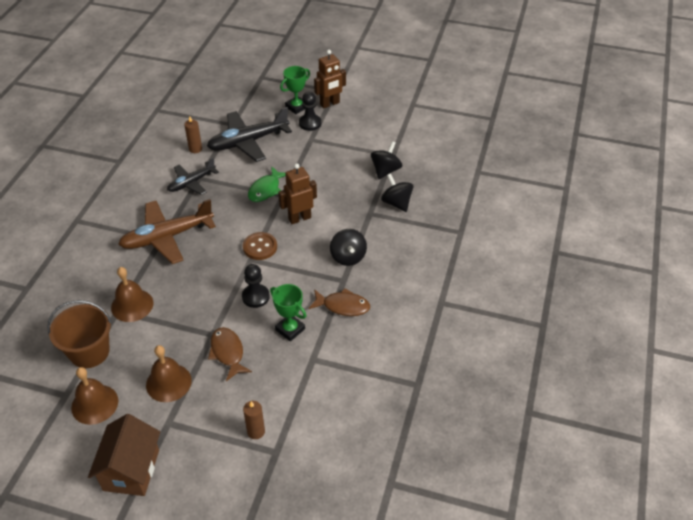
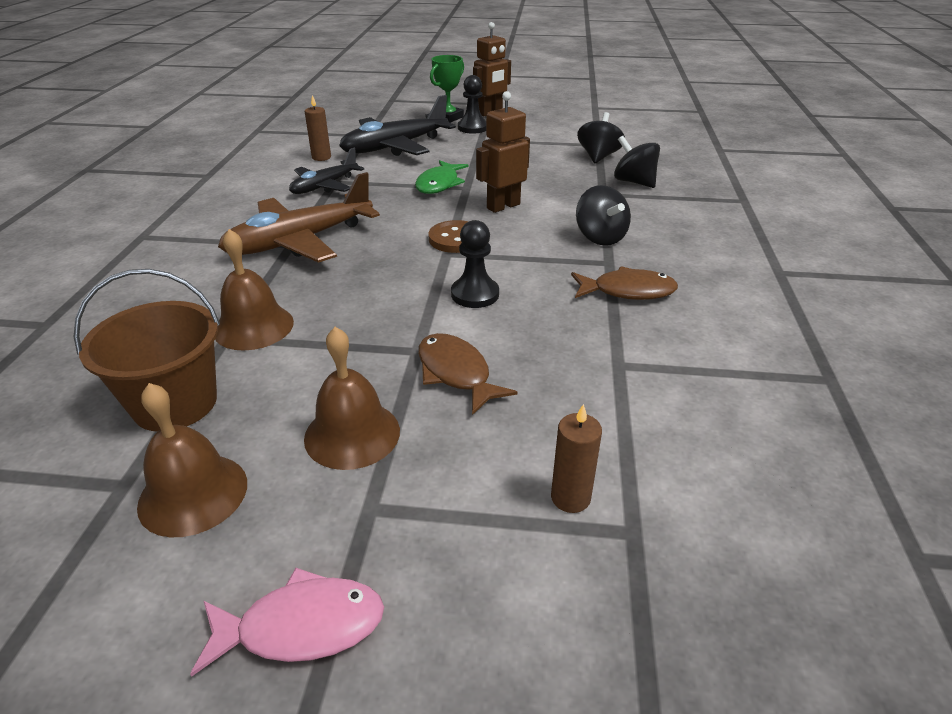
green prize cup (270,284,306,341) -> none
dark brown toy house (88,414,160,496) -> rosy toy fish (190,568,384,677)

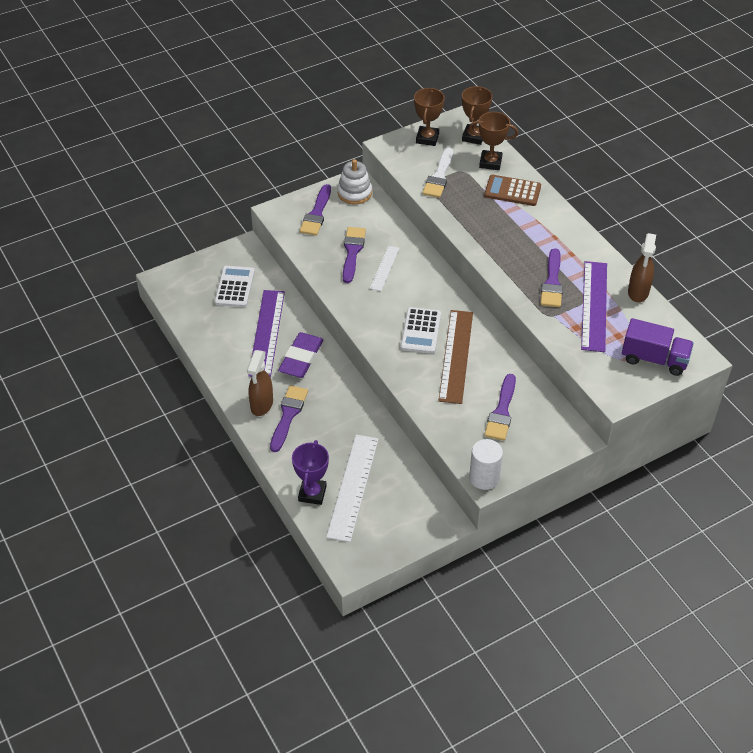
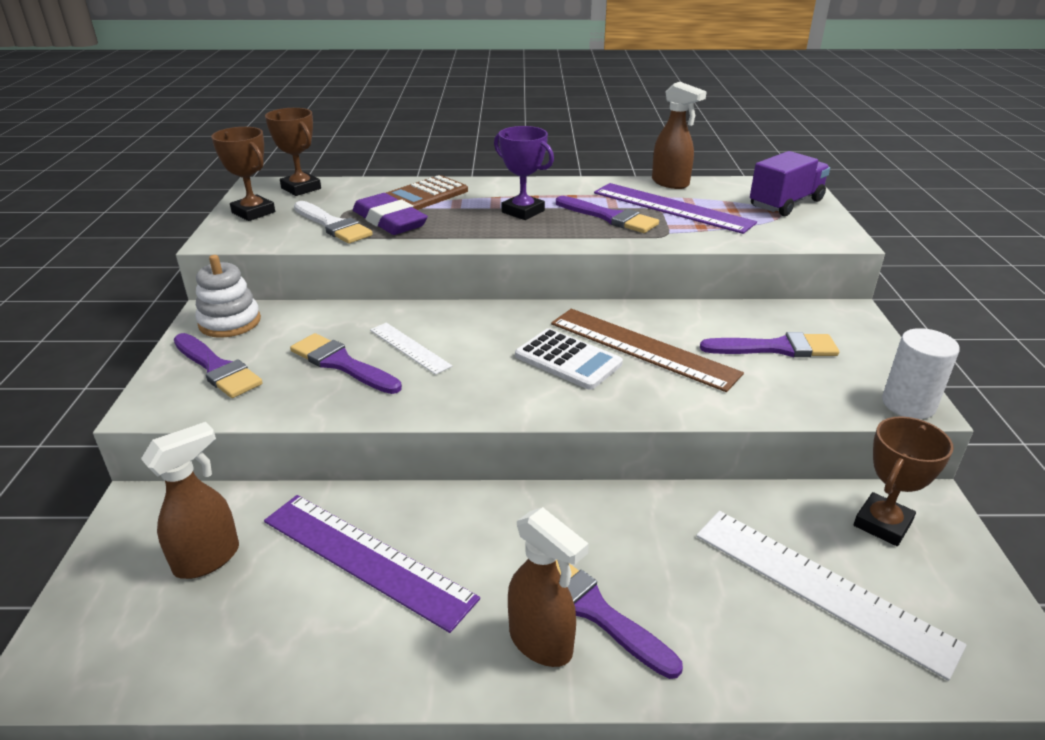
dark brown prize cup (469,112,518,170) -> dark brown prize cup (854,416,954,546), moved
snow-white adding machine (214,266,255,307) -> dark brown spray cleaner (141,422,239,579)
violet pencil eraser (278,332,324,378) -> violet pencil eraser (353,193,428,235), moved
violet brush (484,374,516,441) -> violet brush (700,332,839,357), 45 degrees counterclockwise
violet prize cup (292,440,329,505) -> violet prize cup (494,126,554,220), moved

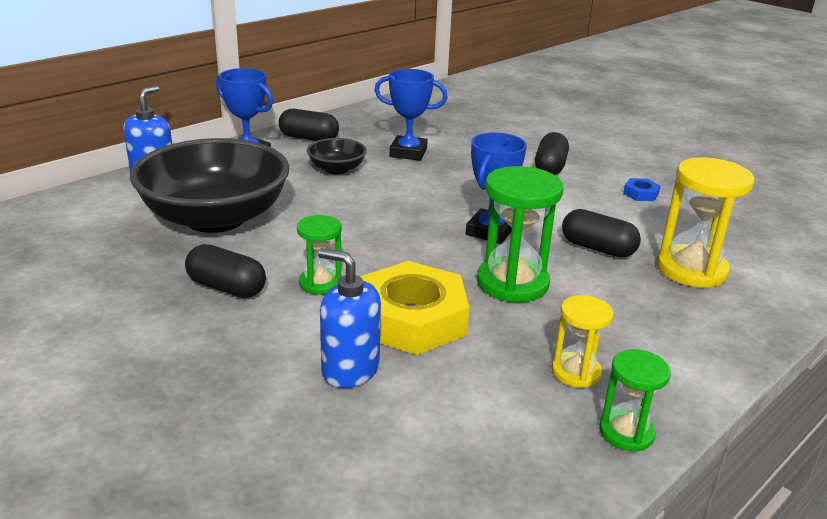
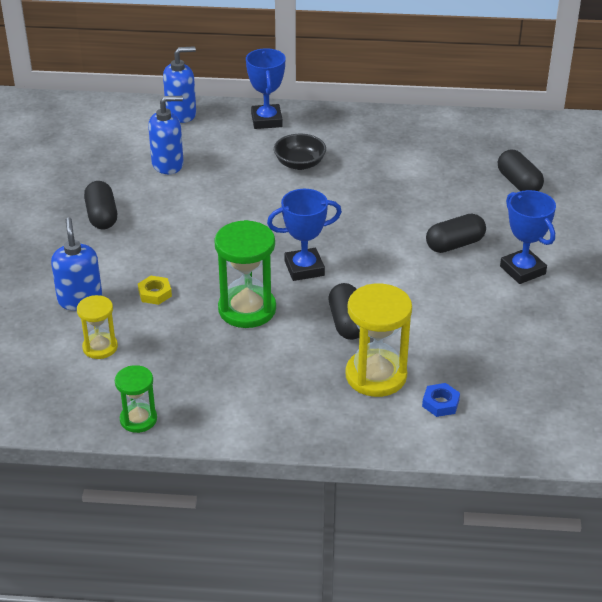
royal blue prize cup (374,69,448,161) -> royal blue prize cup (500,190,556,284), moved
ebony pill (278,109,339,141) -> ebony pill (498,149,544,191), moved
ebony deep dish (130,138,289,233) -> royal blue soap pump (148,96,184,174)
royal blue nut (623,178,661,201) -> royal blue nut (422,383,460,417), moved
green hourglass (297,215,342,295) -> none
yellow nut (360,261,469,355) -> yellow nut (138,276,172,305), x0.41
yellow hourglass (552,295,614,388) -> yellow hourglass (77,295,118,359), moved

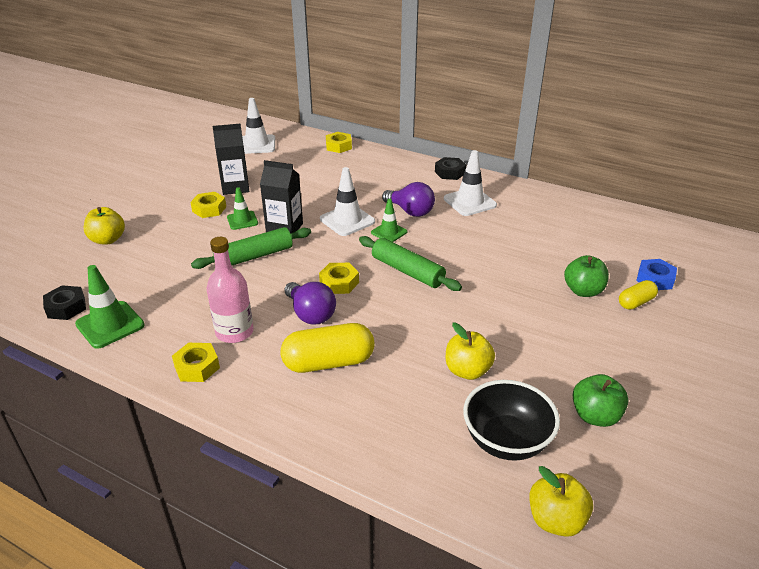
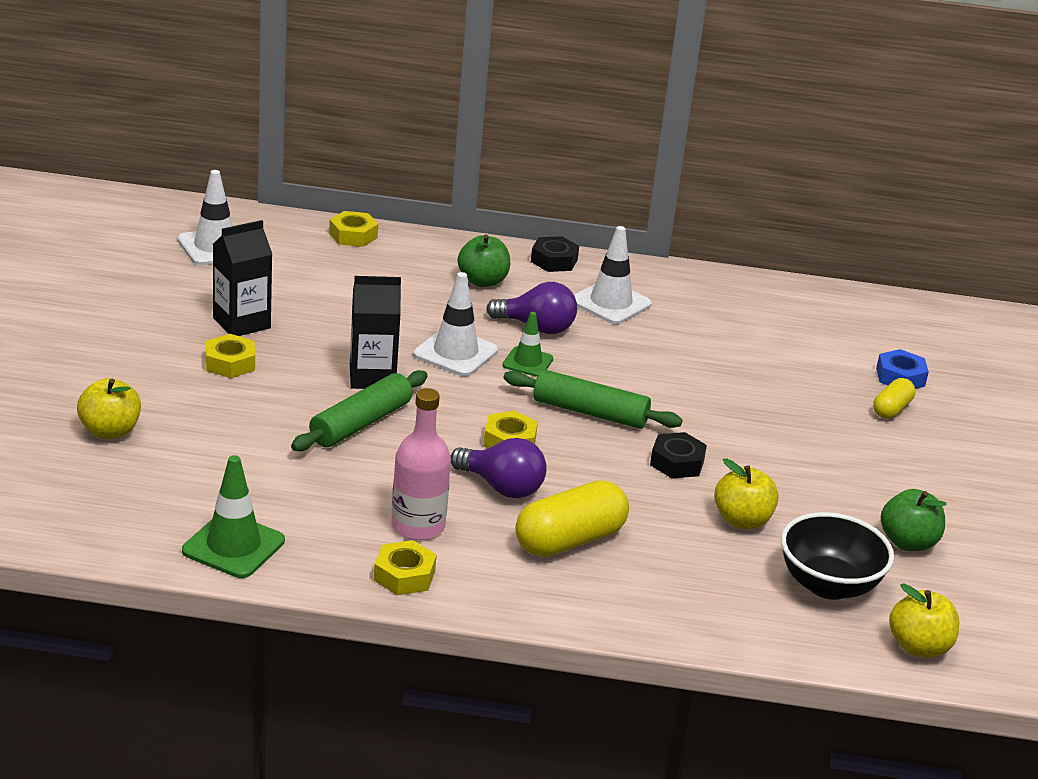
green road cone (227,187,258,230) -> none
green toy apple (564,255,609,297) -> green toy apple (458,234,510,287), moved
ebony nut (43,285,86,320) -> ebony nut (650,432,707,478), moved

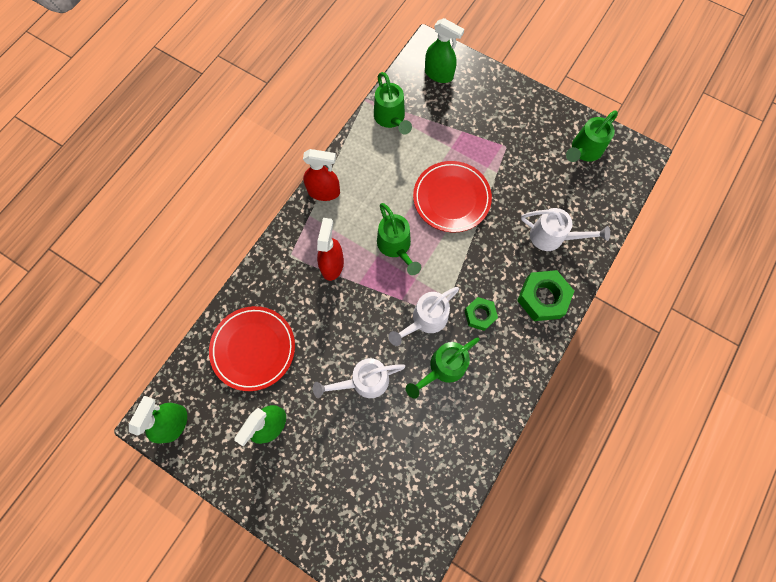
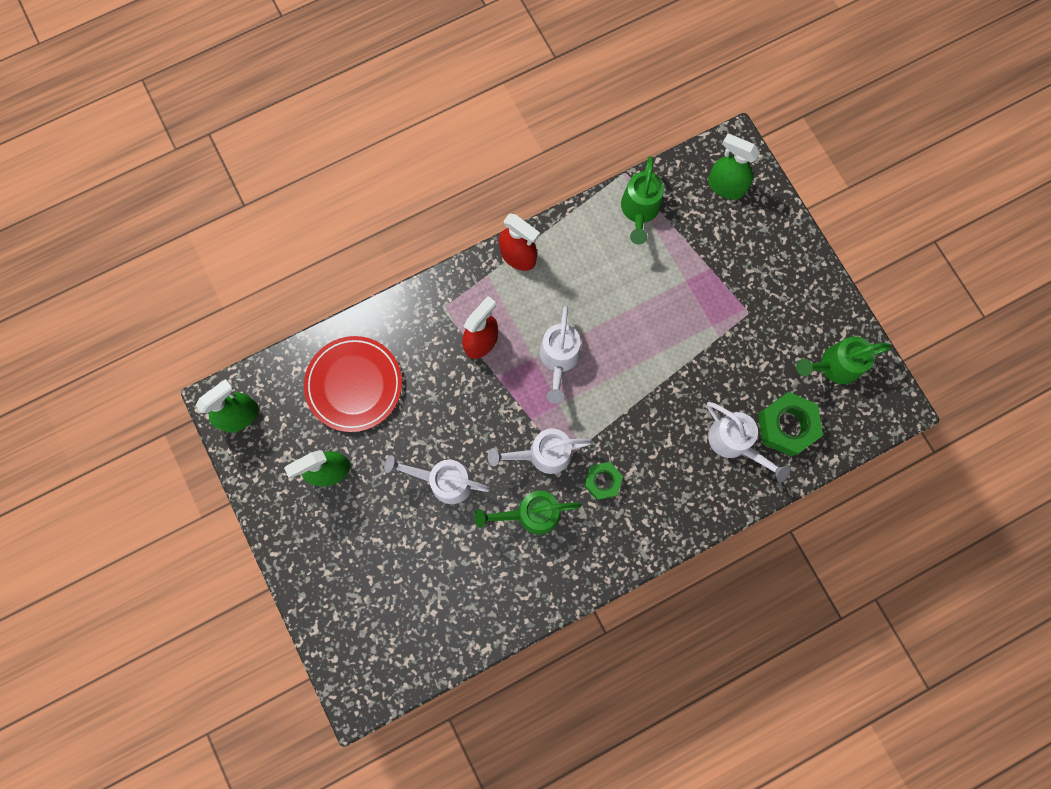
green spray cleaner (425,18,464,83) -> green spray cleaner (708,133,760,200), 150 degrees clockwise
scarlet plate (413,161,492,233) -> none
green watering pot (377,203,421,275) -> snow-white watering pot (540,306,580,404)
green nut (517,270,574,321) -> green nut (758,392,823,457), moved

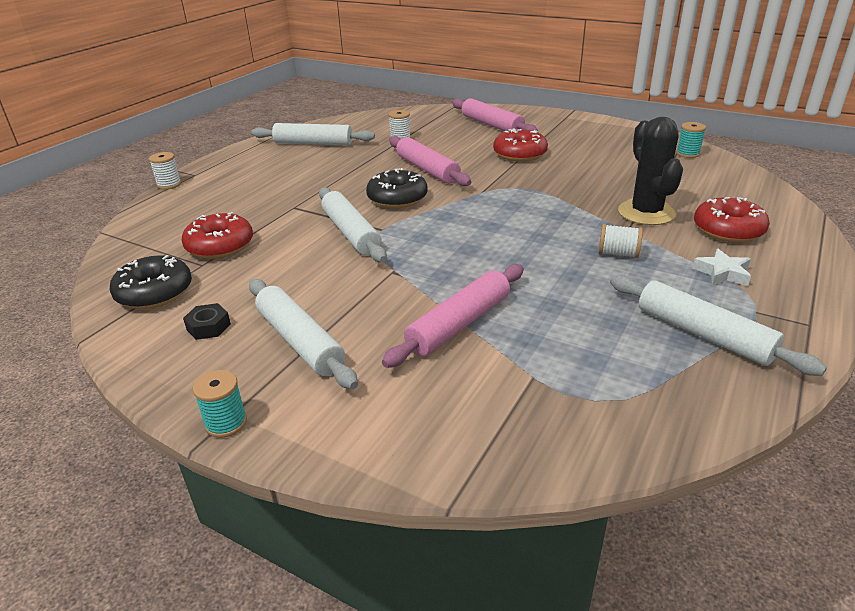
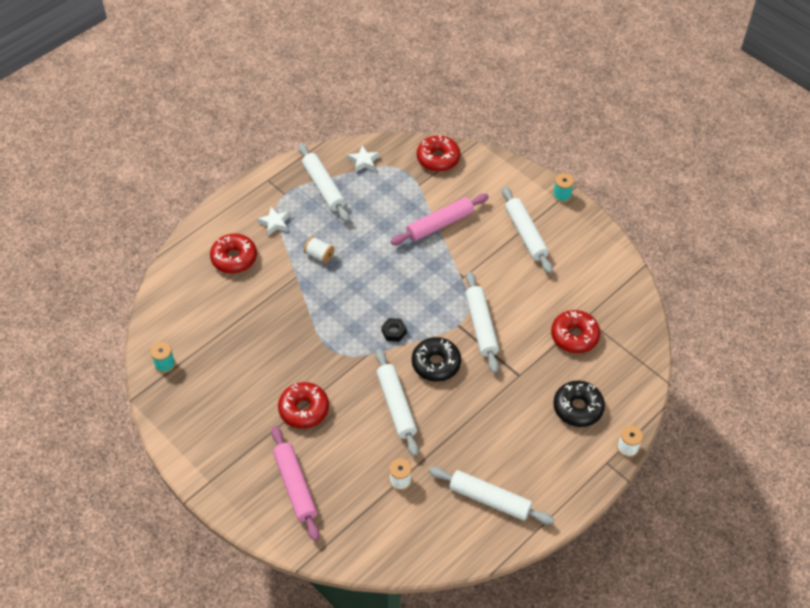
ebony cactus (618,117,683,225) -> none
rosy rolling pin (389,136,471,186) -> snow-white rolling pin (375,348,419,456)
ebony glazed donut (110,255,192,309) -> ebony glazed donut (553,381,605,427), moved
ebony nut (183,303,231,340) -> ebony nut (381,318,407,342), moved
none -> scarlet glazed donut (417,135,460,172)
none -> snow-white star shape (348,145,379,173)

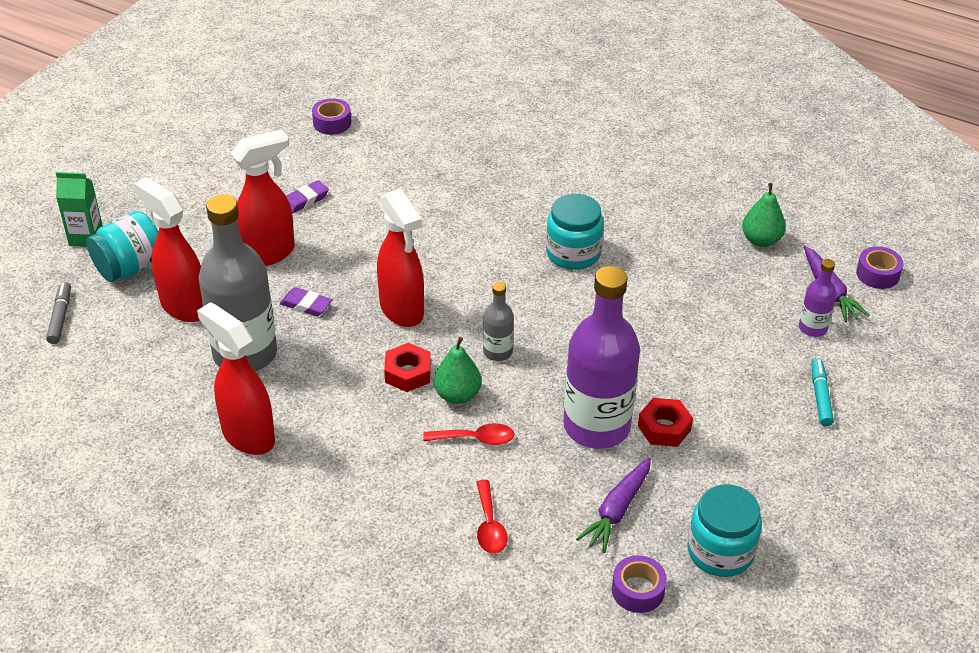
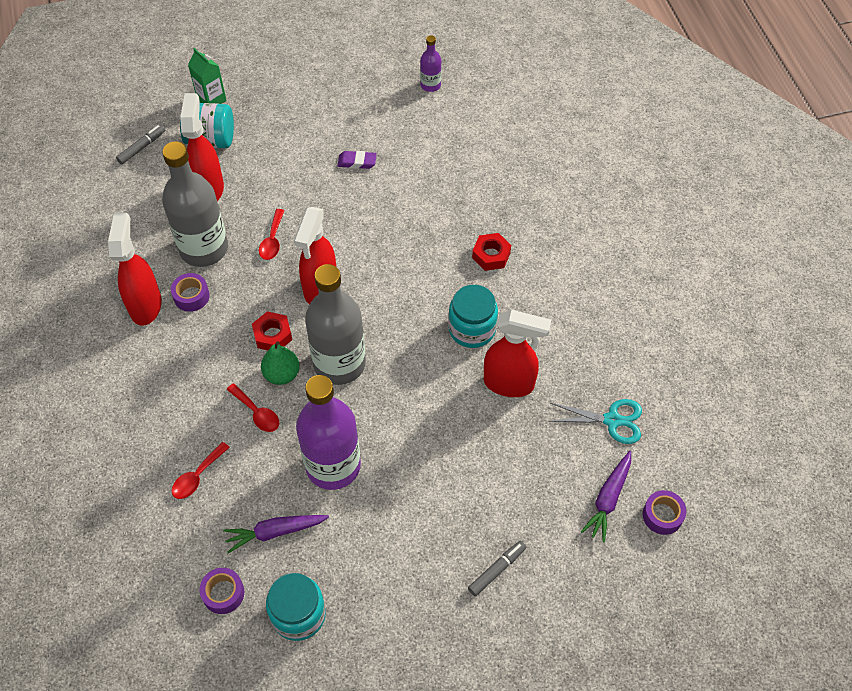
violet tape (312,98,351,135) -> violet tape (171,273,210,312), moved
scarlet spray cleaner (231,130,295,266) -> scarlet spray cleaner (484,310,551,397), moved
green pear (742,183,786,247) -> teal scissors (549,399,642,444)
violet flask (799,259,836,337) -> violet flask (420,35,441,92), moved
gray flask (483,282,514,361) -> gray flask (305,264,366,385), x2.16
violet pencil eraser (280,287,332,316) -> scarlet teaspoon (259,209,285,260)
teal marker (811,359,834,426) -> gray marker (468,541,526,596)
scarlet nut (638,398,693,447) -> scarlet nut (472,233,511,271), moved

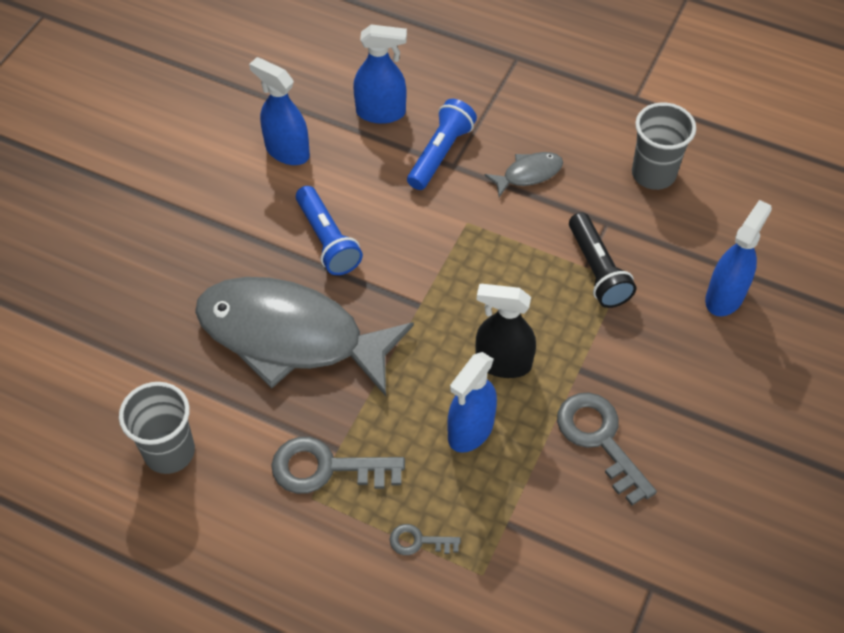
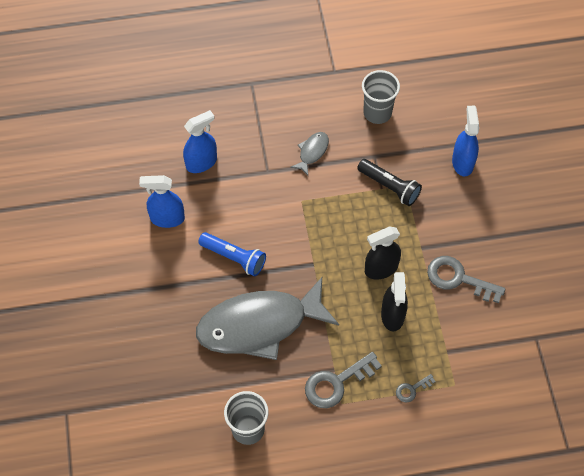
royal blue pocket torch (407,99,477,190) -> none
royal blue spray cleaner (447,352,497,453) -> ebony spray cleaner (381,272,408,332)

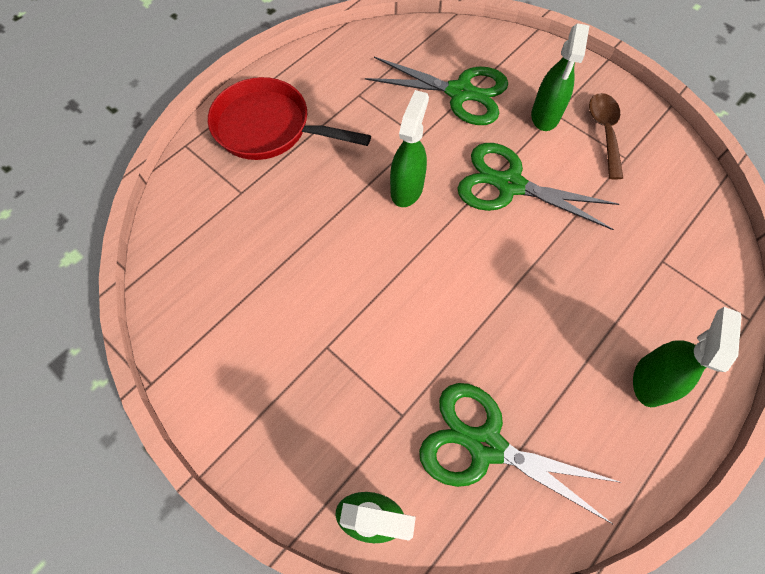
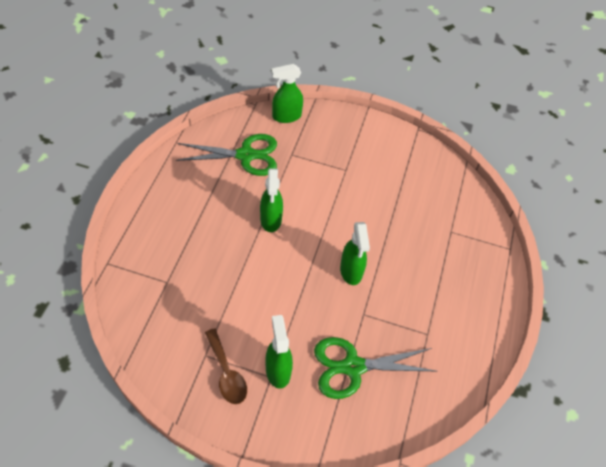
scarlet skillet (208,77,371,160) -> none
green scissors (457,143,619,230) -> none
green spray cleaner (633,307,741,407) -> green spray cleaner (260,168,283,232), moved

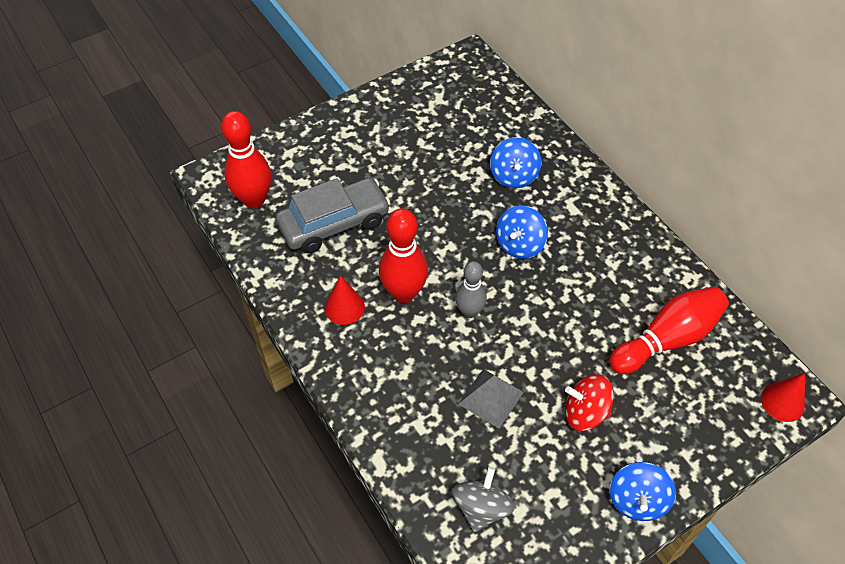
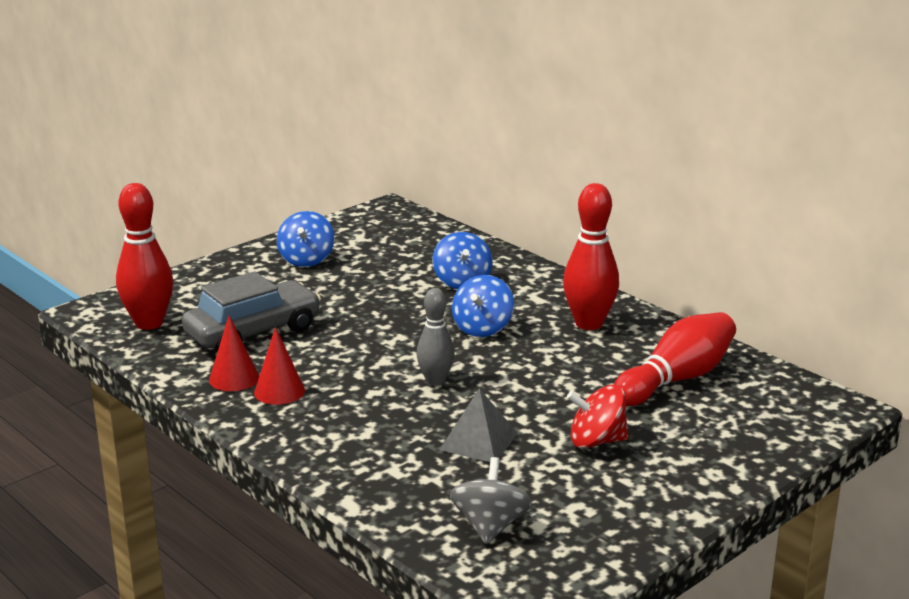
scarlet bowling pin (379,208,428,303) -> scarlet bowling pin (563,183,619,330), moved
scarlet cone (761,373,805,422) -> scarlet cone (209,315,259,391), moved
royal blue toy top (609,462,676,521) -> royal blue toy top (277,211,335,267), moved

